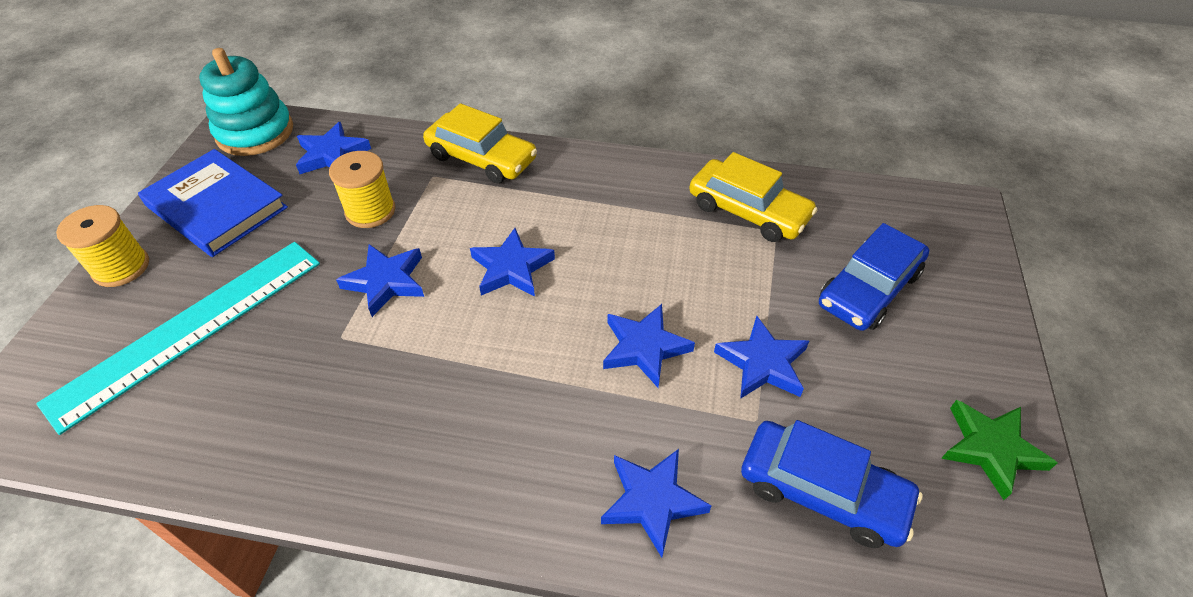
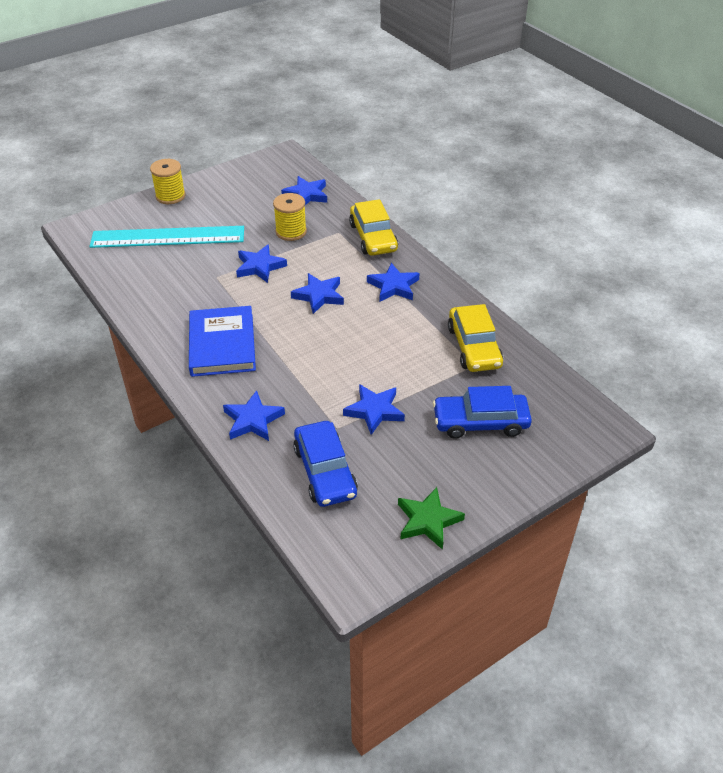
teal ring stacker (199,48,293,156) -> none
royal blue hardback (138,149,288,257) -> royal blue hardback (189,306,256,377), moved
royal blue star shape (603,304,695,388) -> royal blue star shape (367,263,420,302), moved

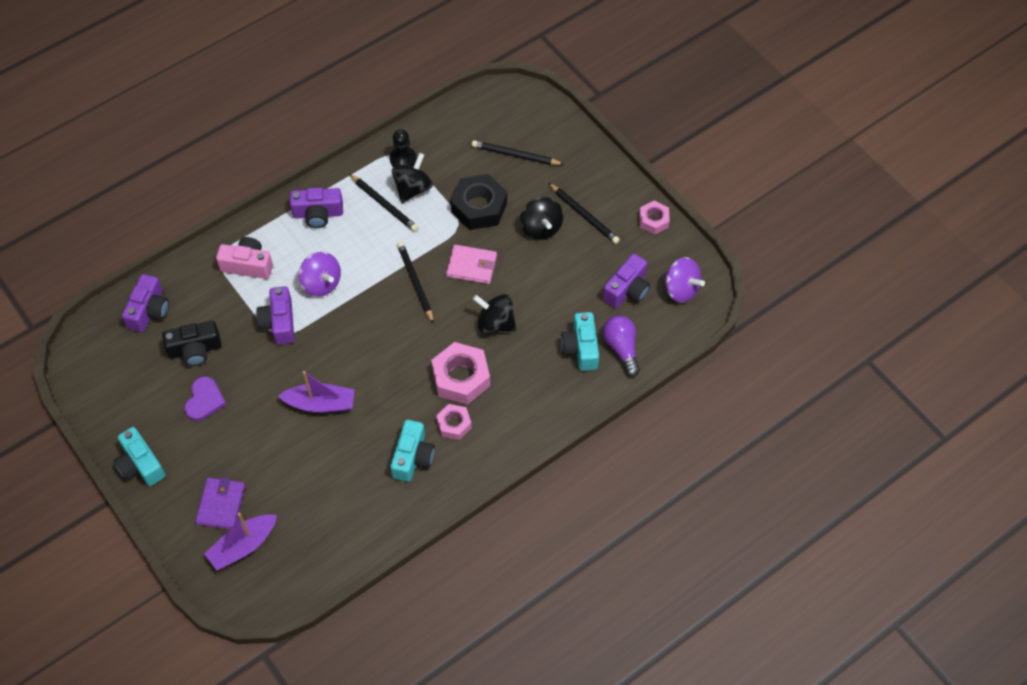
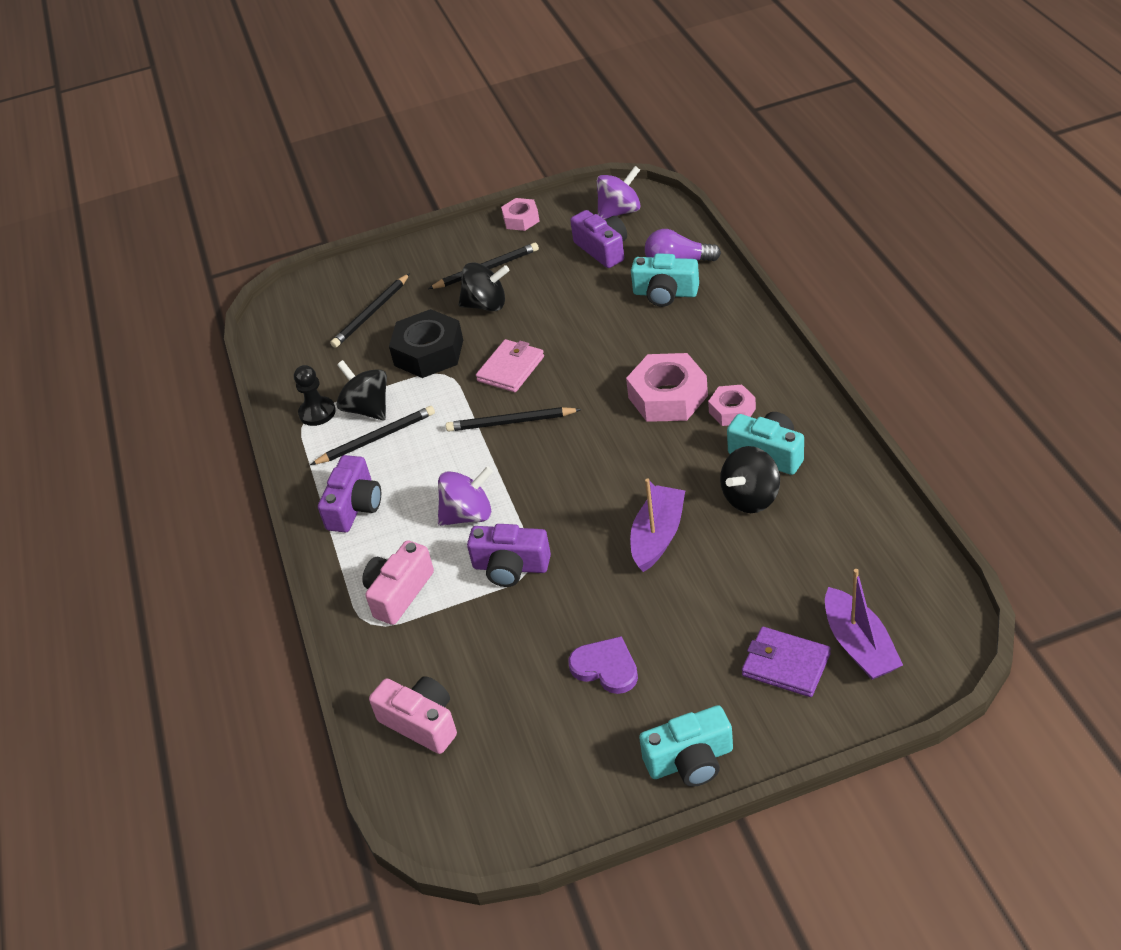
violet compact camera (122,274,169,332) -> rosy compact camera (369,676,457,754)
ebony toy top (473,294,517,333) -> ebony toy top (720,446,780,513), moved
ebony compact camera (162,321,221,366) -> none

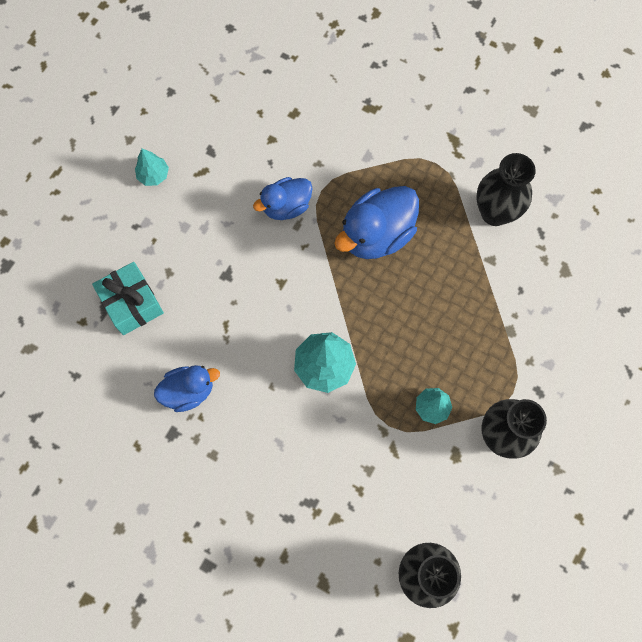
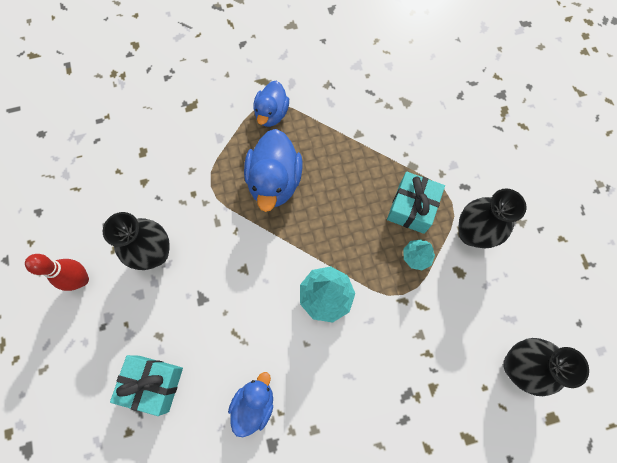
teal tree (135,149,169,186) -> scarlet bowling pin (25,254,89,291)
ebony flower vase (476,153,536,226) -> ebony flower vase (103,212,170,270), moved
royal blue duck (253,177,313,220) -> royal blue duck (253,81,289,127), moved
none -> teal wrapped gift (387,172,445,234)

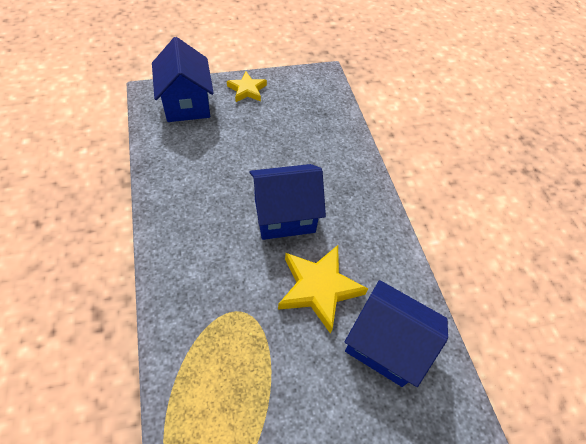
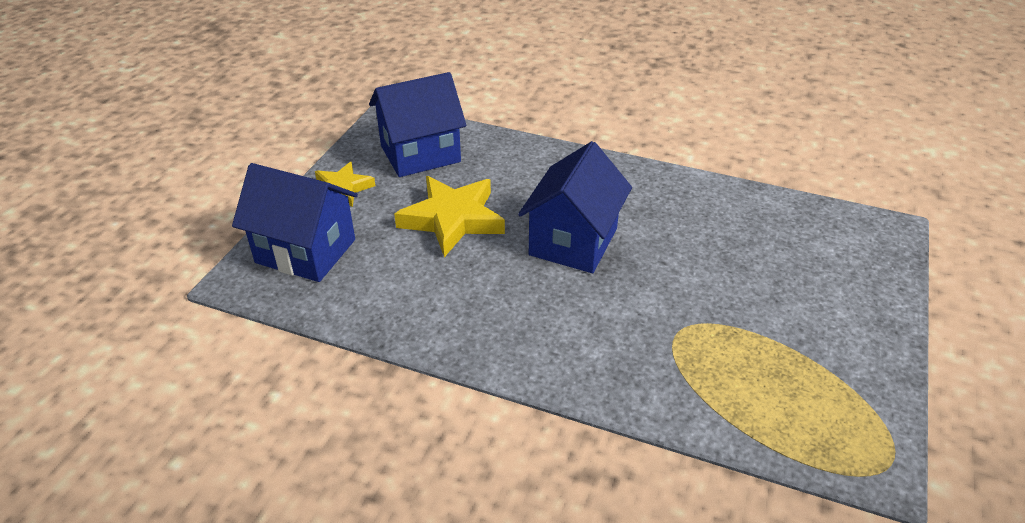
yellow star shape (278,245,368,334) -> yellow star shape (394,176,505,257), moved
royal blue toy house (345,280,448,387) -> royal blue toy house (369,72,466,177), moved

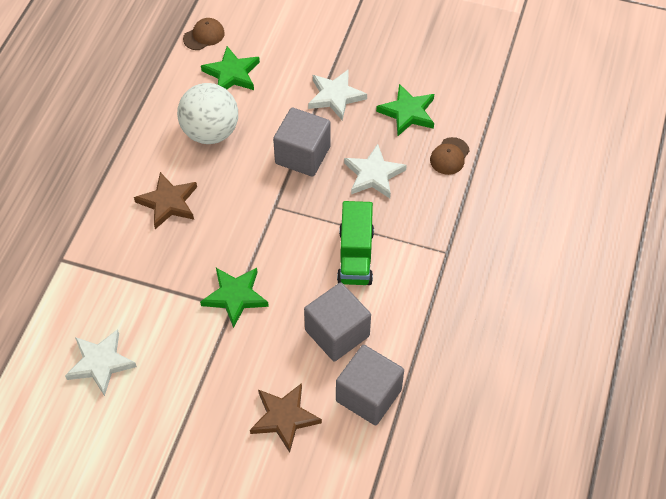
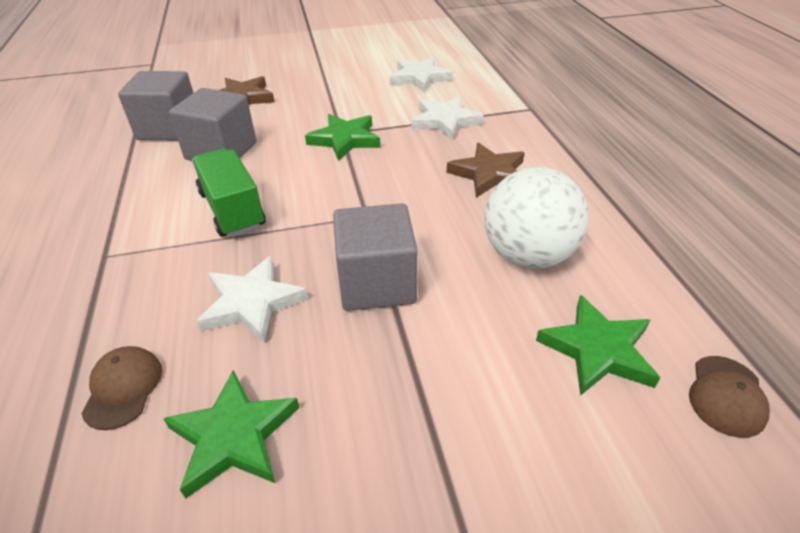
snow-white star shape (308,69,367,120) -> snow-white star shape (412,96,484,140), moved

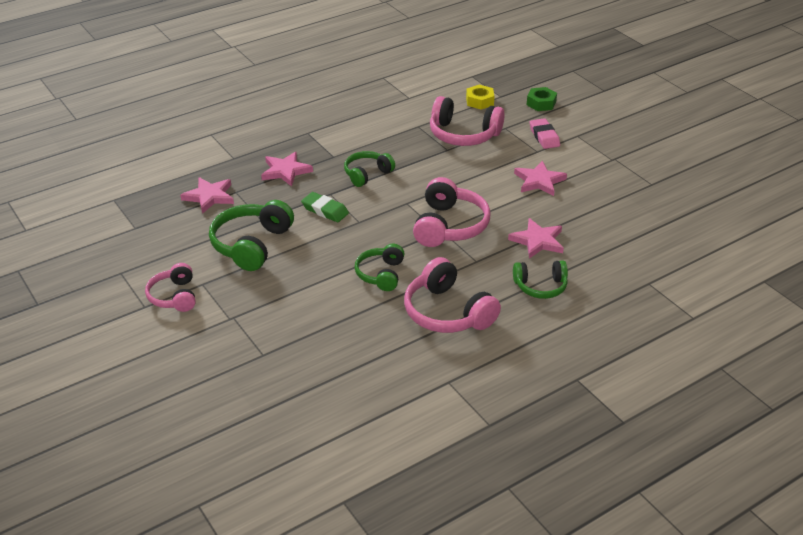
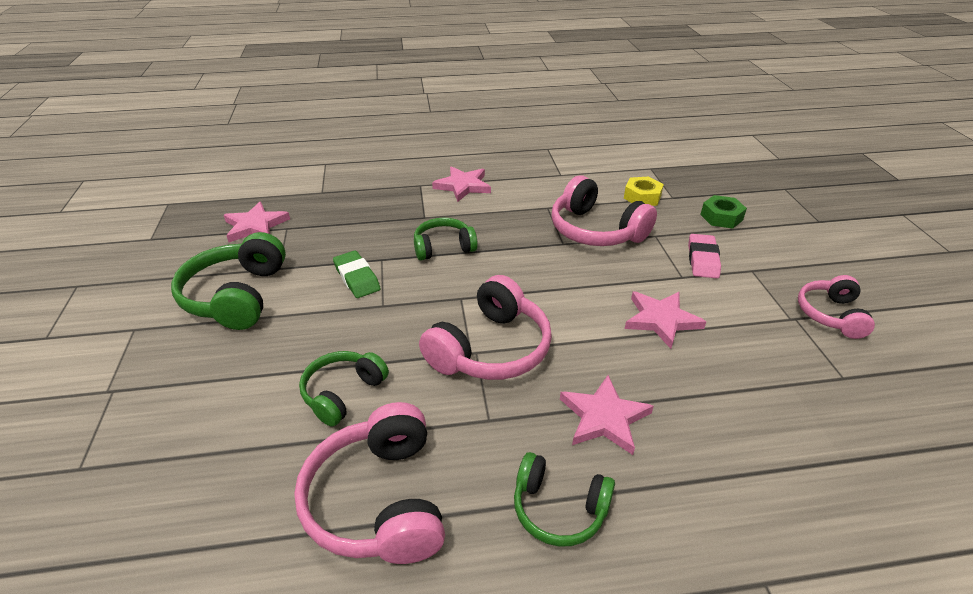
rosy star shape (261,152,313,187) -> rosy star shape (432,166,491,202), moved
green headset (209,200,294,271) -> green headset (171,232,286,330), 45 degrees counterclockwise
rosy headset (145,263,196,312) -> rosy headset (798,275,875,339), moved

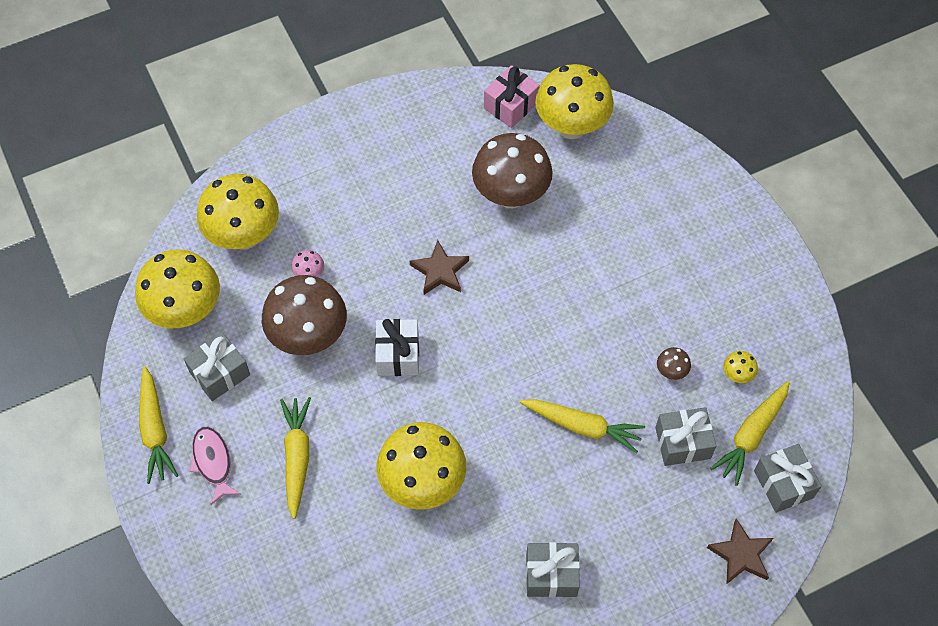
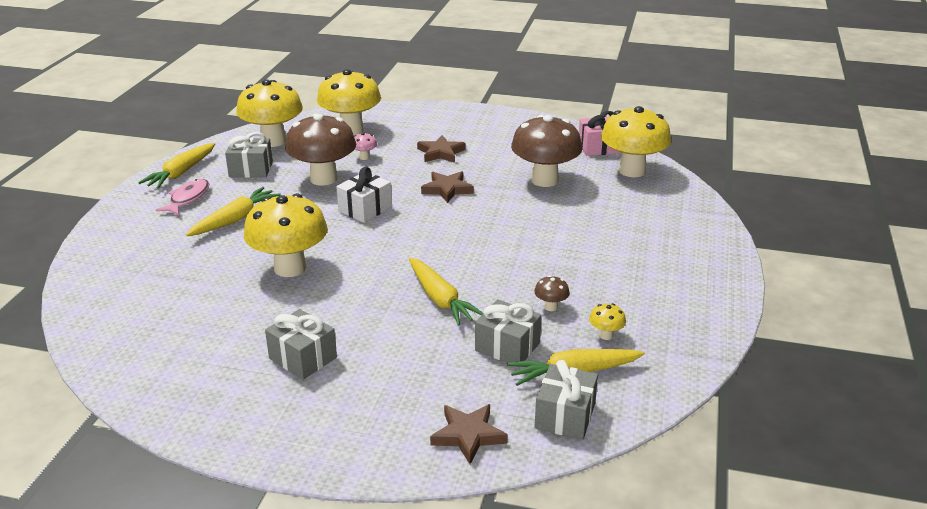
none -> dark brown star shape (417,135,466,163)

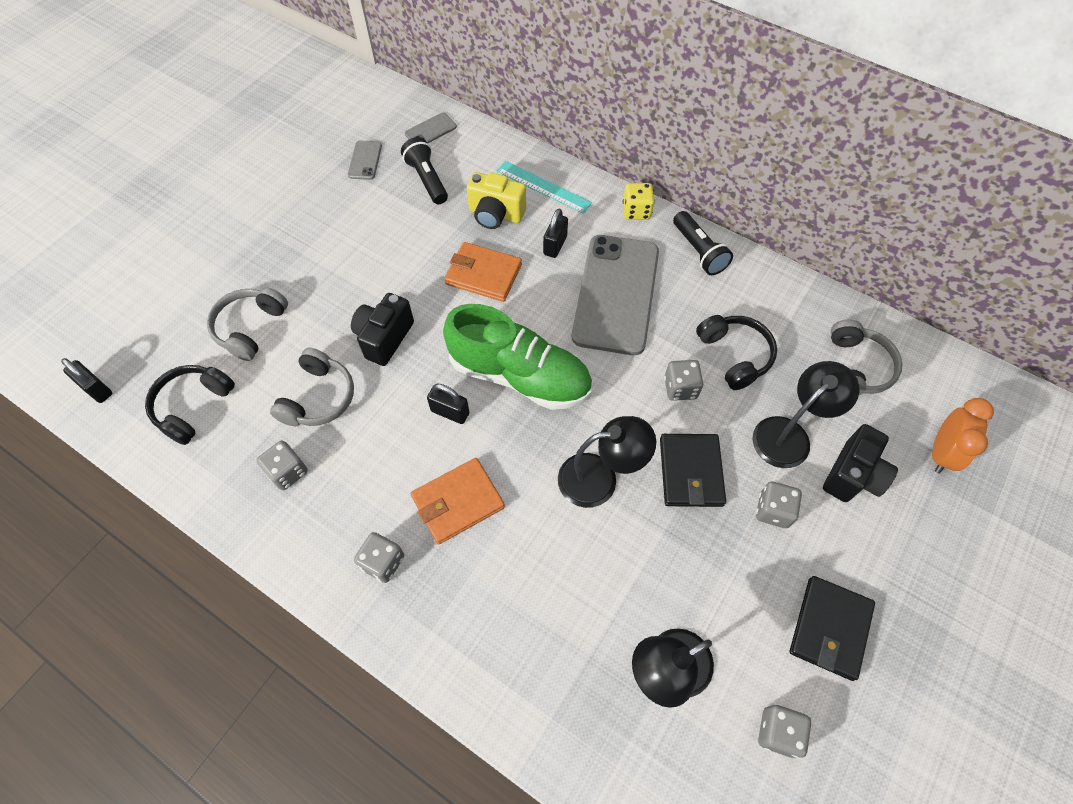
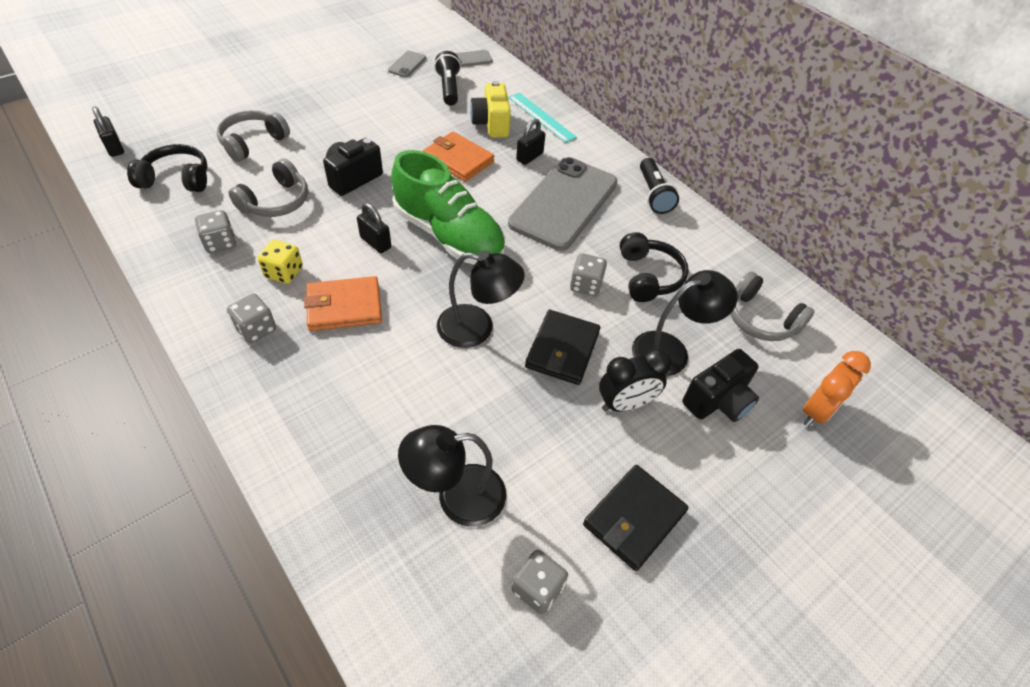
yellow compact camera (467,172,526,229) -> yellow compact camera (470,81,511,138), 45 degrees clockwise
yellow game die (623,183,655,220) -> yellow game die (258,239,303,284), moved
gray headset (831,319,902,395) -> gray headset (730,271,815,341), 105 degrees clockwise
ebony headset (145,365,235,445) -> ebony headset (127,144,208,192), 45 degrees clockwise
gray game die (756,481,802,528) -> ebony bedside clock (599,348,671,412)

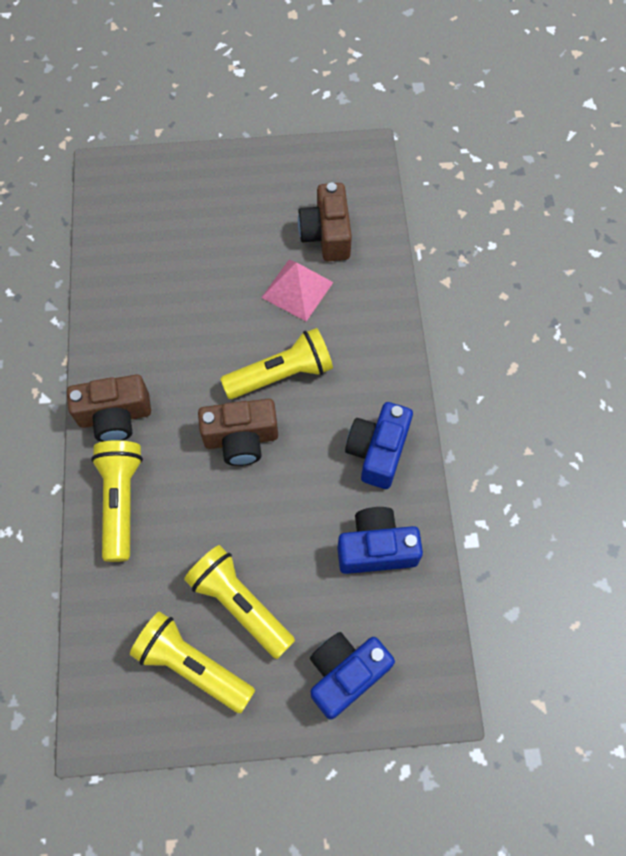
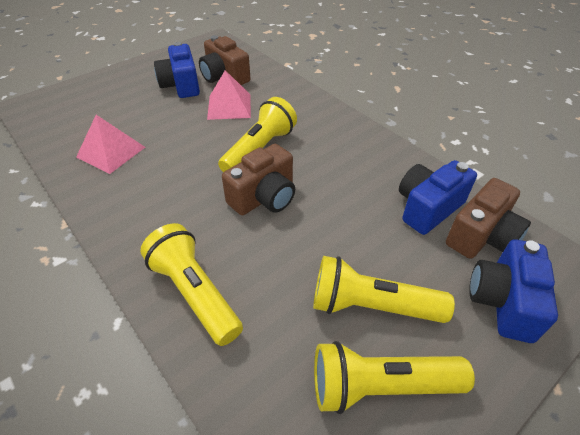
dark brown compact camera (67,374,151,442) -> dark brown compact camera (446,178,531,259), moved
royal blue compact camera (345,402,413,489) -> royal blue compact camera (154,42,200,98), moved
none -> rosy pyramid (76,115,145,174)

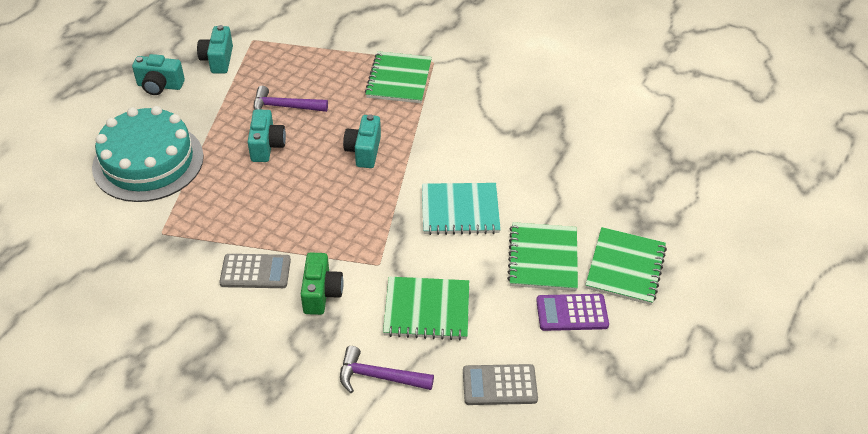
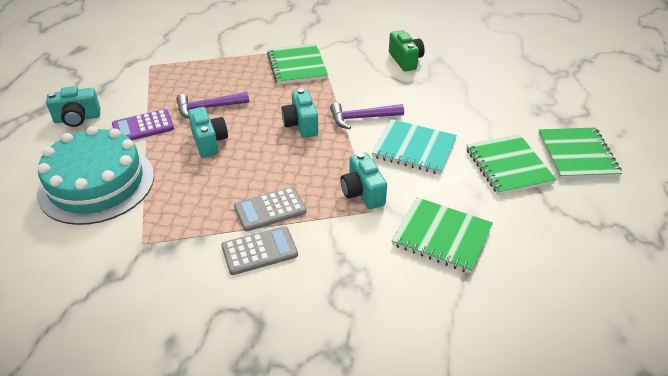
teal compact camera (197,25,233,73) -> teal compact camera (341,152,387,209), moved
teal notepad (422,183,501,235) -> teal notepad (372,119,457,175), 45 degrees clockwise
green compact camera (301,252,344,315) -> green compact camera (389,30,425,72), moved
green notepad (383,277,469,340) -> green notepad (391,197,493,273), 45 degrees clockwise
violet adding machine (536,294,609,331) -> violet adding machine (112,109,174,140), moved
violet hammer (340,346,434,393) -> violet hammer (330,102,404,129), moved
gray adding machine (463,364,538,405) -> gray adding machine (234,187,306,231), moved

